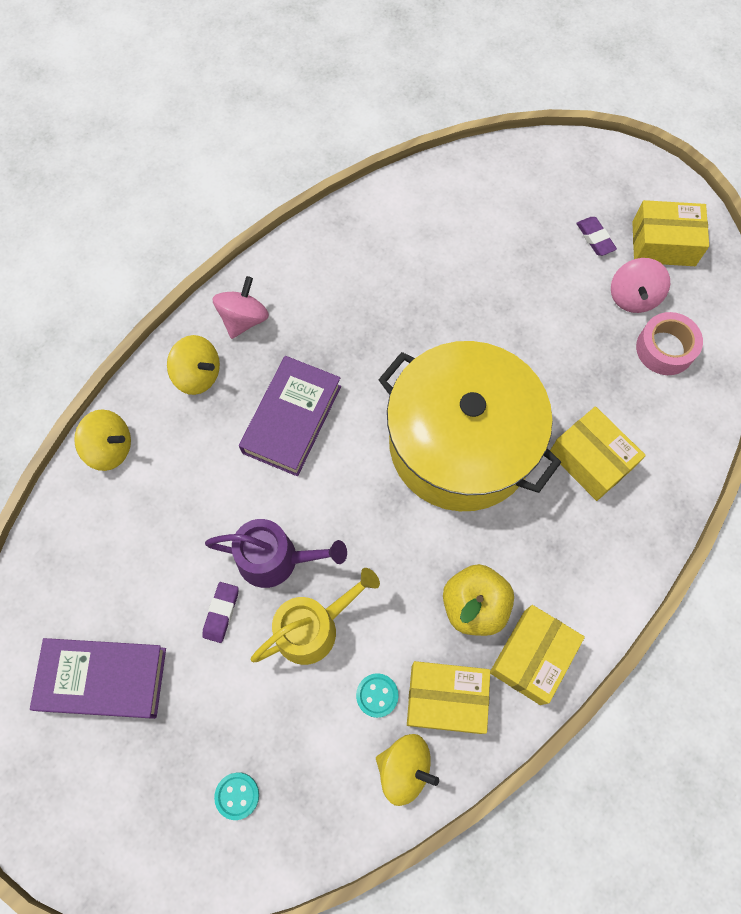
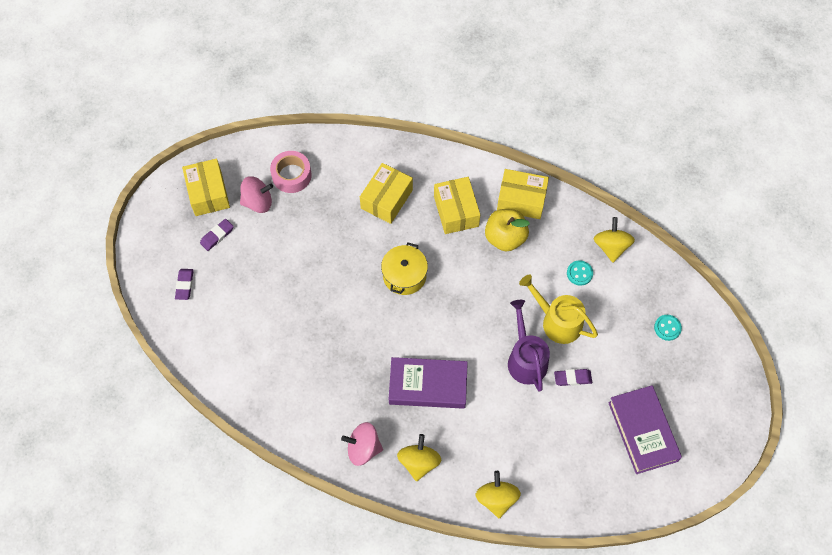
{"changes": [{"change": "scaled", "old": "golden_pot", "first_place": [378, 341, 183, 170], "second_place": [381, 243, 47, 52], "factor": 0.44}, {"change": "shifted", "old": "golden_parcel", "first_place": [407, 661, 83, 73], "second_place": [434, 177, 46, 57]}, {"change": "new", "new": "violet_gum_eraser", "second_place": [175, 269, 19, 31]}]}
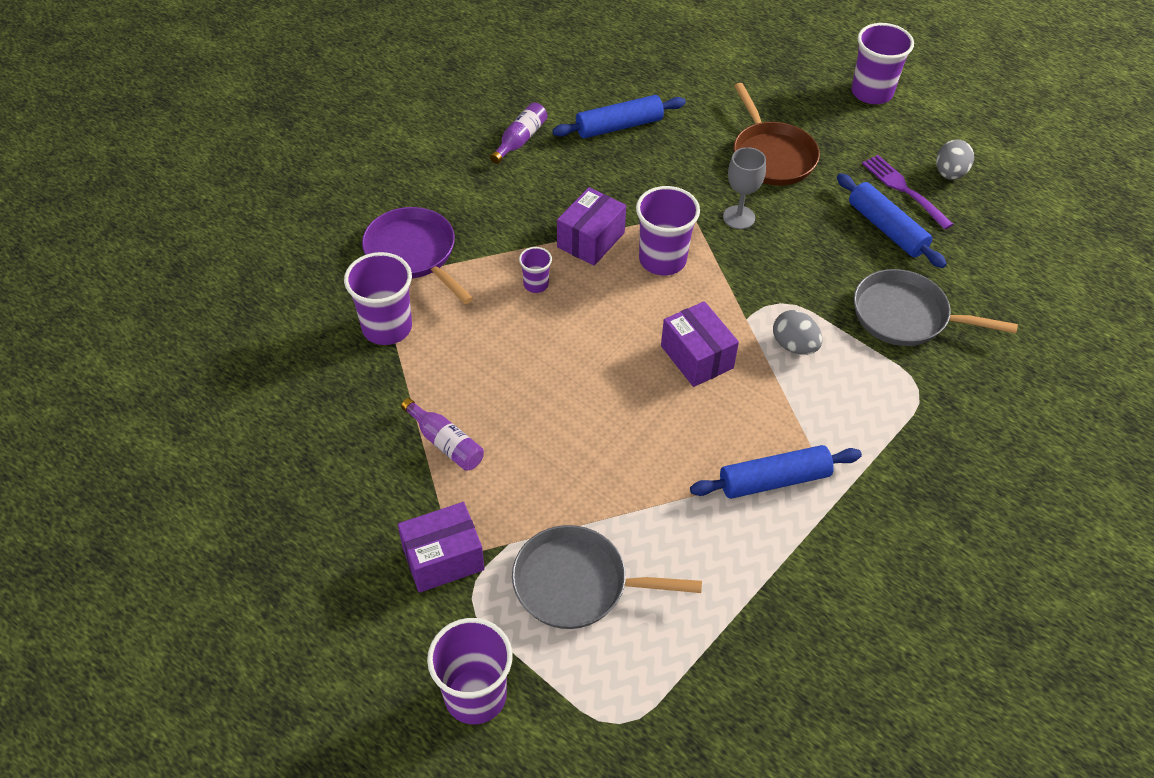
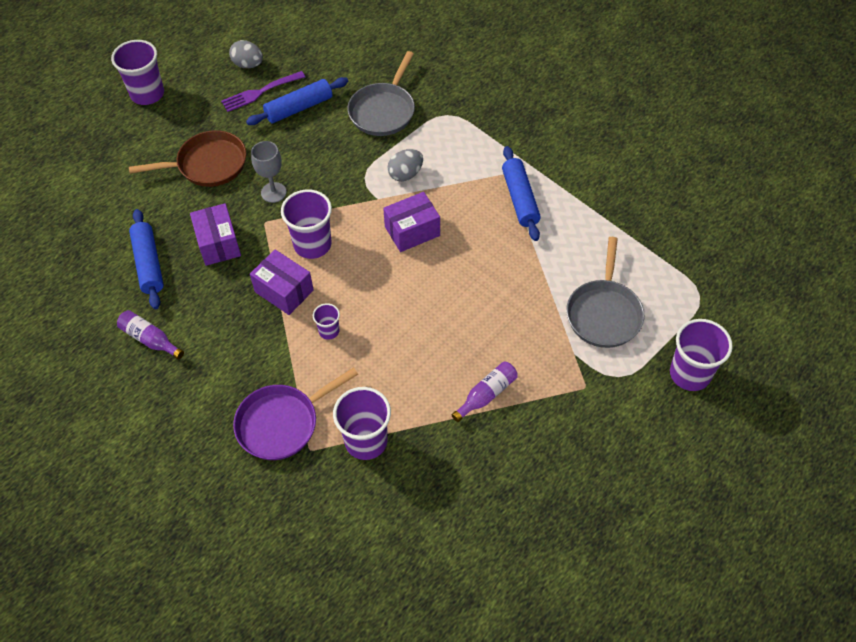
{"changes": [{"change": "shifted", "old": "violet_parcel", "first_place": [398, 502, 86, 91], "second_place": [190, 203, 51, 63]}]}
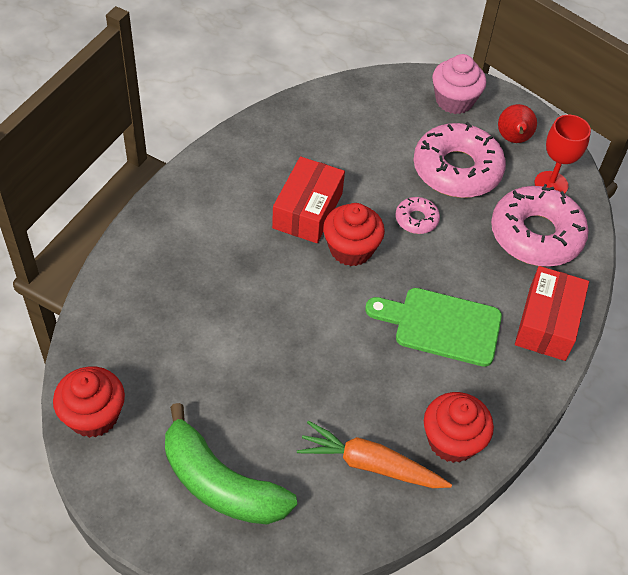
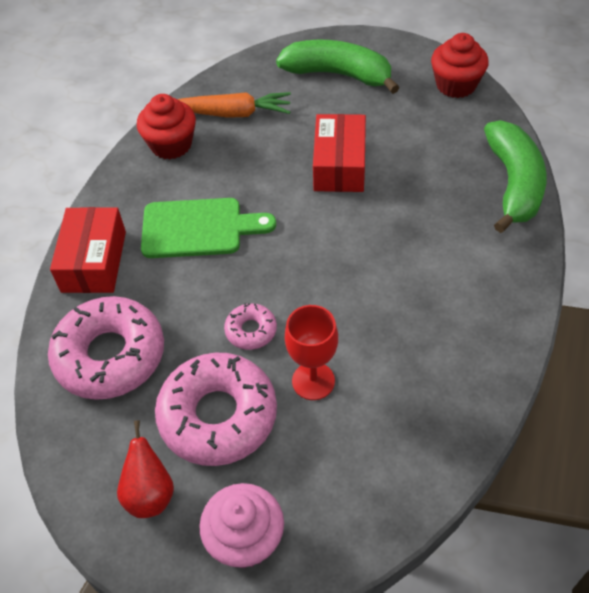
{"changes": [{"change": "shifted", "old": "crimson_parcel", "first_place": [272, 156, 73, 87], "second_place": [313, 114, 53, 78]}, {"change": "gone", "old": "crimson_fairy_cake", "first_place": [323, 203, 62, 63]}, {"change": "shifted", "old": "crimson_wine_glass", "first_place": [535, 115, 56, 79], "second_place": [285, 305, 53, 95]}, {"change": "new", "new": "emerald_banana_fruit", "second_place": [484, 120, 62, 113]}]}
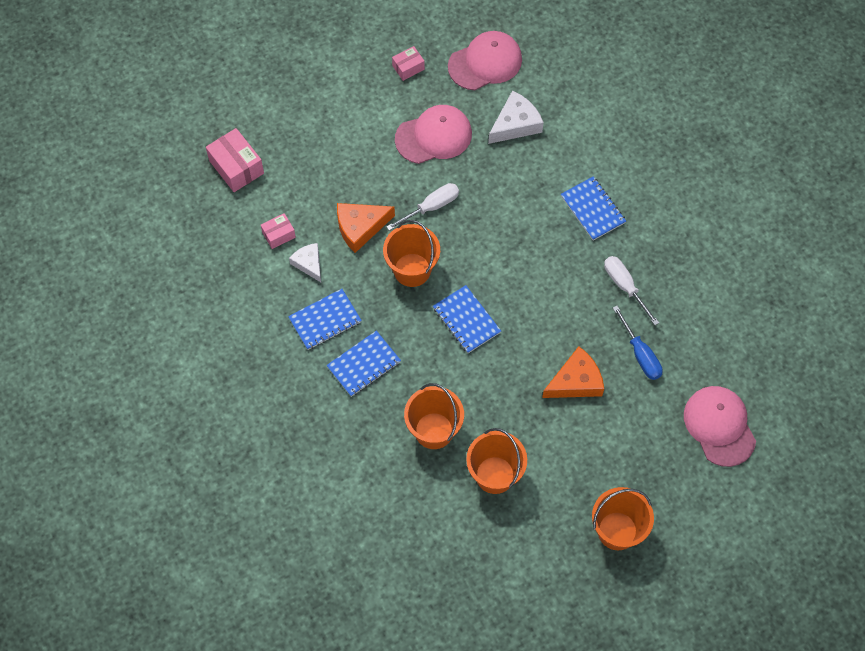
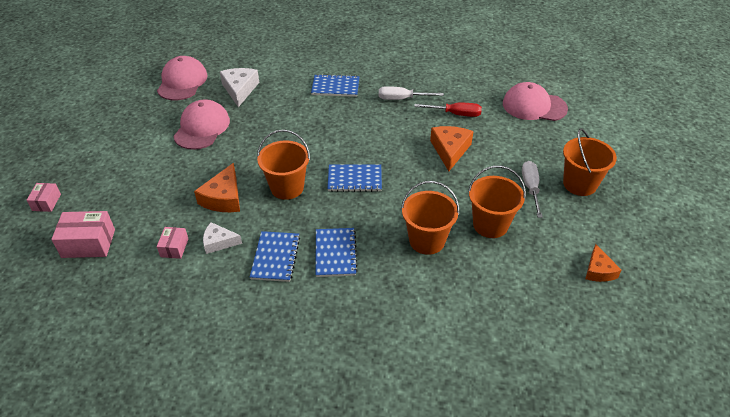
{"changes": [{"change": "shifted", "old": "pure_white_flat_screwdriver", "first_place": [386, 183, 73, 48], "second_place": [522, 161, 21, 57]}, {"change": "shifted", "old": "rosy_parcel", "first_place": [392, 46, 33, 35], "second_place": [27, 183, 34, 29]}, {"change": "repainted", "old": "cobalt_flat_screwdriver", "new": "crimson_flat_screwdriver", "first_place": [613, 306, 50, 74], "second_place": [414, 103, 68, 14]}, {"change": "new", "new": "orange_cheese", "second_place": [585, 244, 37, 38]}]}
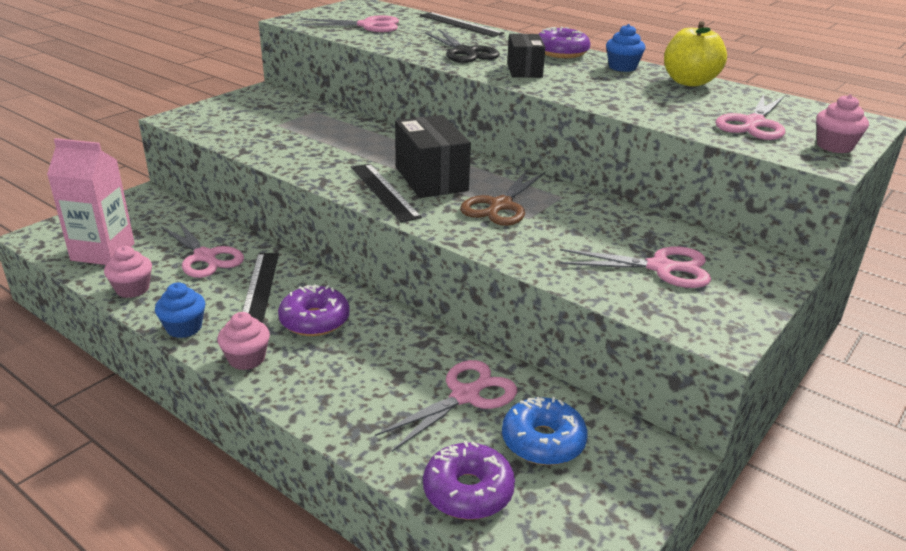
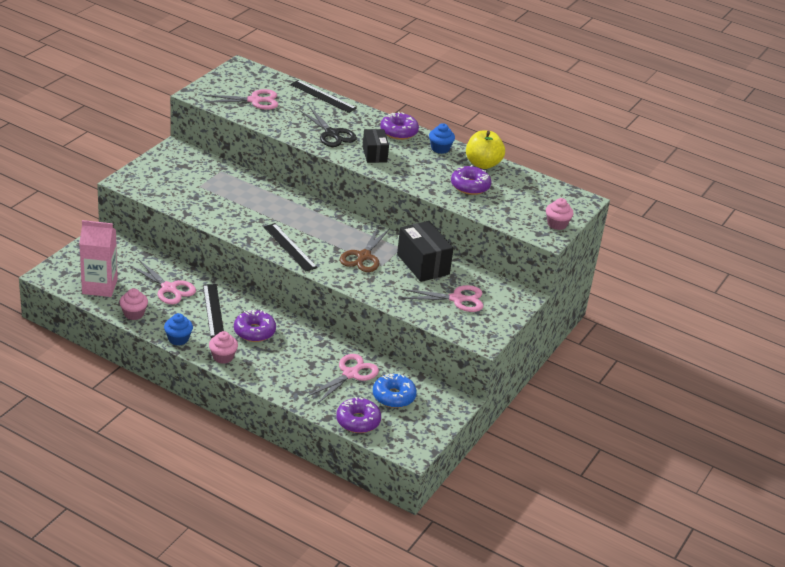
{"changes": [{"change": "shifted", "old": "ebony_parcel", "first_place": [395, 115, 76, 83], "second_place": [397, 221, 57, 61]}, {"change": "gone", "old": "rosy_pair_of_scissors", "first_place": [715, 94, 70, 46]}, {"change": "new", "new": "violet_glazed_donut", "second_place": [451, 165, 40, 30]}]}
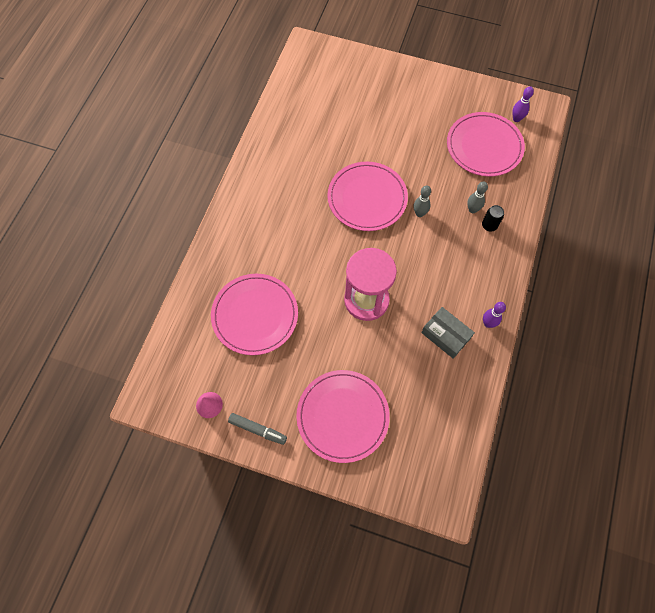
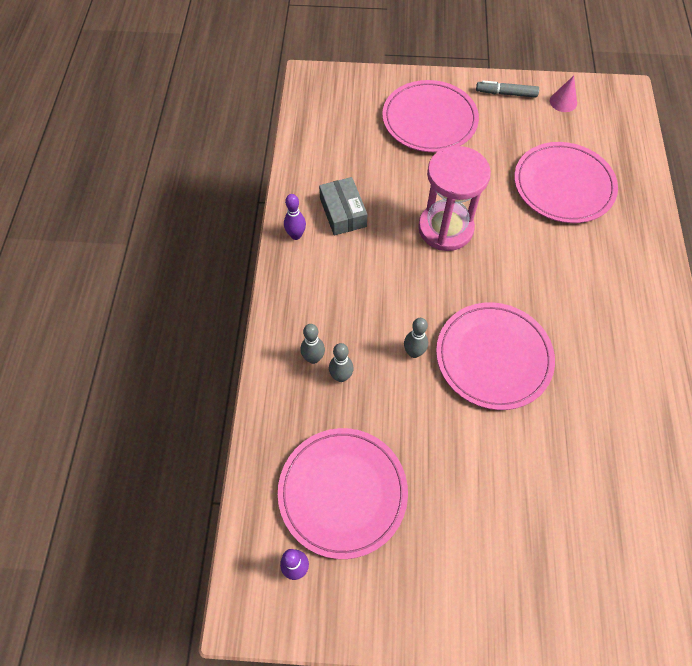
{"changes": [{"change": "rotated", "old": "gray_parcel", "first_place": [421, 307, 54, 52], "second_place": [319, 177, 48, 58], "degrees": 45}, {"change": "swapped", "old": "ebony_soda_can", "new": "gray_tenpin", "first_place": [482, 205, 22, 27], "second_place": [301, 324, 24, 40]}]}
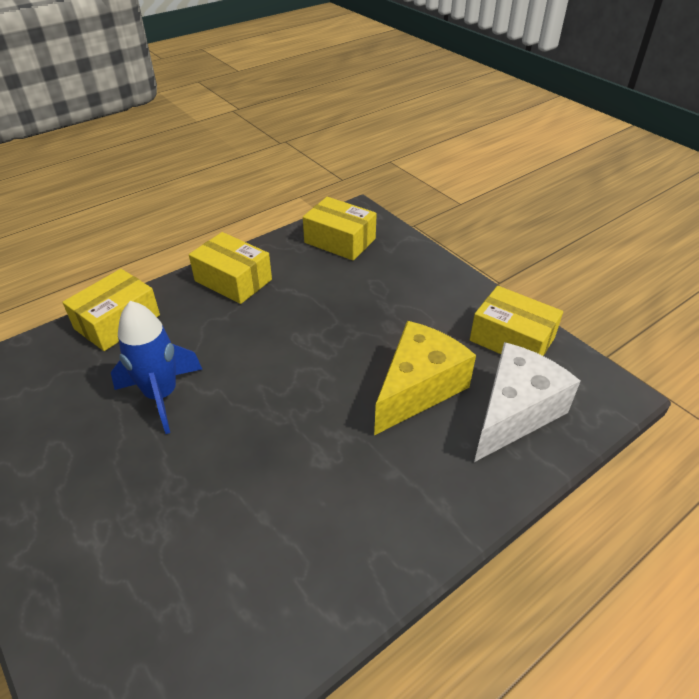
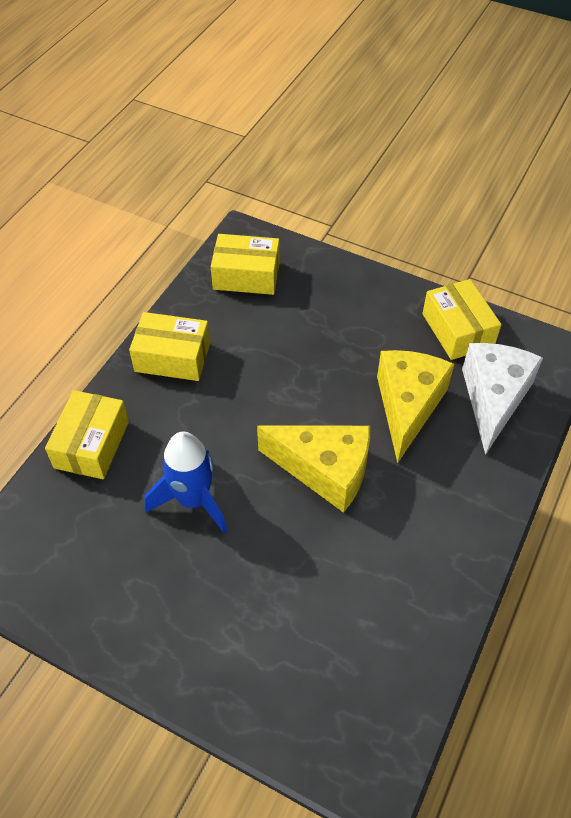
{"changes": [{"change": "rotated", "old": "golden_parcel", "first_place": [470, 286, 93, 70], "second_place": [422, 279, 79, 81], "degrees": 60}, {"change": "new", "new": "golden_cheese", "second_place": [257, 425, 113, 88]}]}
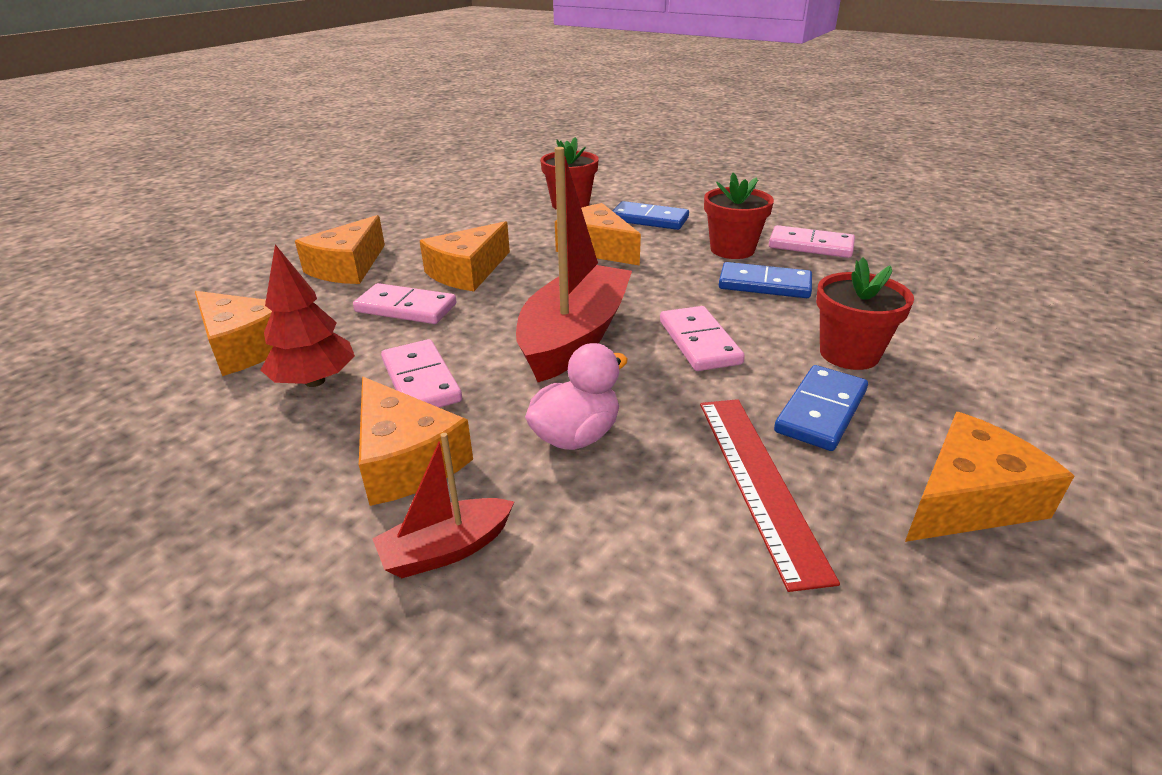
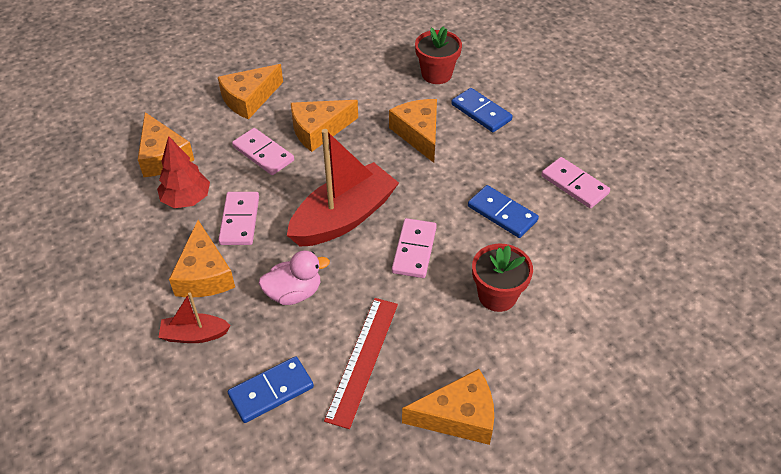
{"changes": [{"change": "gone", "old": "crimson_plant_pot", "first_place": [704, 173, 70, 86]}, {"change": "shifted", "old": "cobalt_domino", "first_place": [774, 365, 94, 86], "second_place": [228, 356, 86, 67]}]}
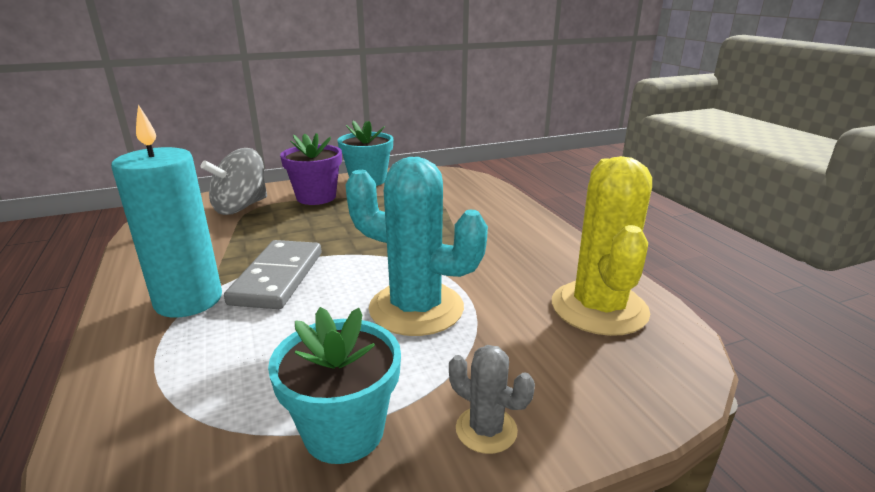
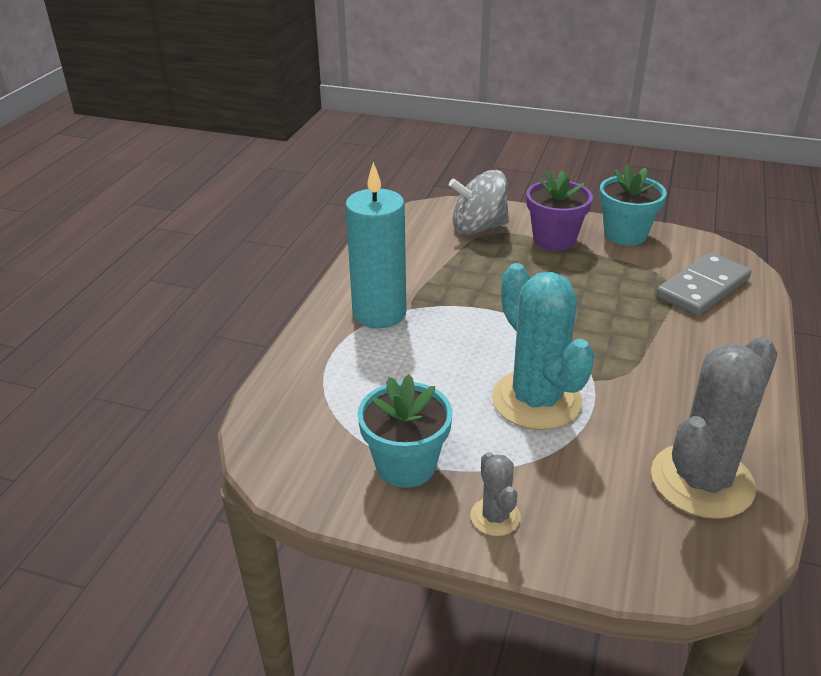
{"changes": [{"change": "shifted", "old": "gray_domino", "first_place": [224, 240, 97, 69], "second_place": [656, 253, 95, 63]}, {"change": "repainted", "old": "golden_prickly_plant", "new": "gray_prickly_plant", "first_place": [552, 156, 100, 180], "second_place": [651, 336, 127, 183]}]}
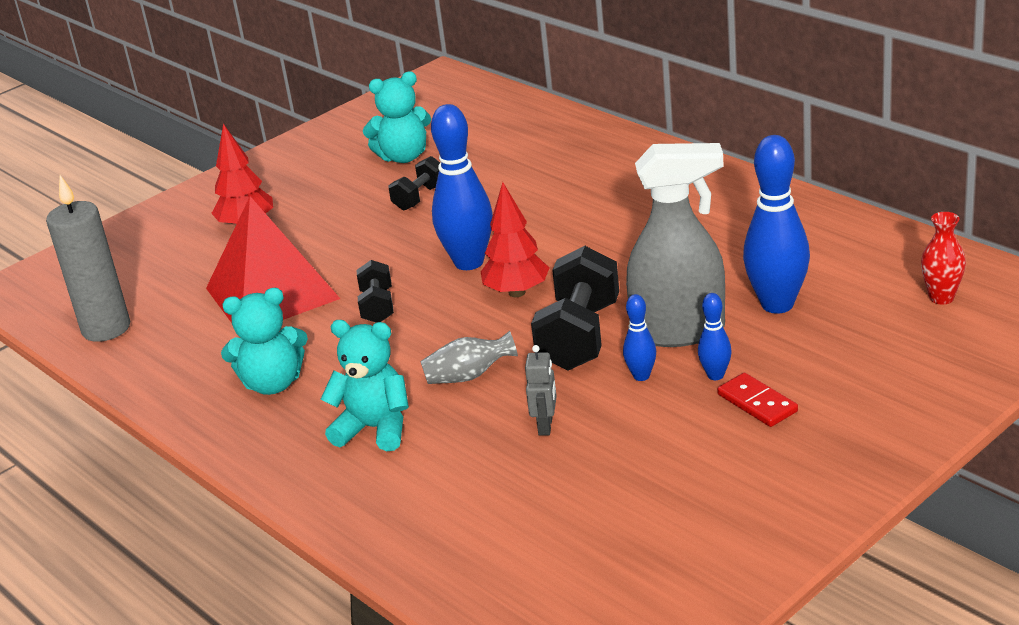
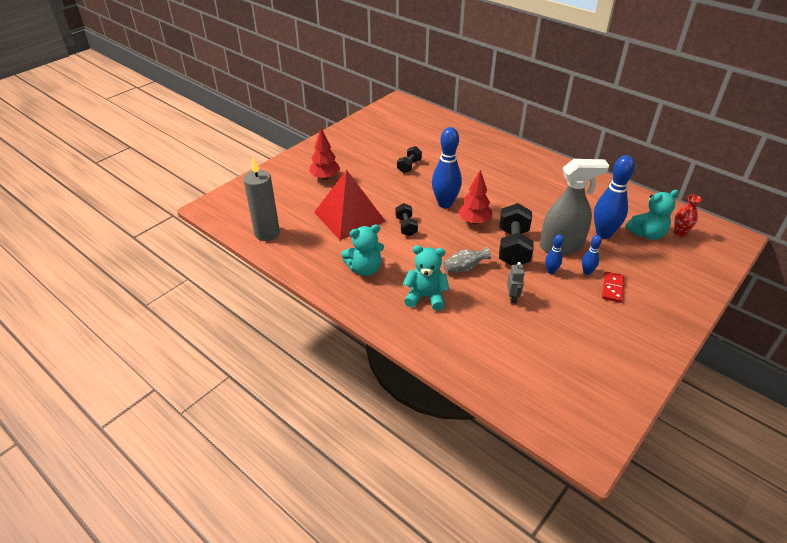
{"changes": [{"change": "shifted", "old": "turquoise_teddy_bear", "first_place": [363, 72, 68, 91], "second_place": [625, 190, 54, 50]}, {"change": "rotated", "old": "crimson_domino", "first_place": [717, 373, 81, 54], "second_place": [602, 271, 22, 32], "degrees": 60}]}
